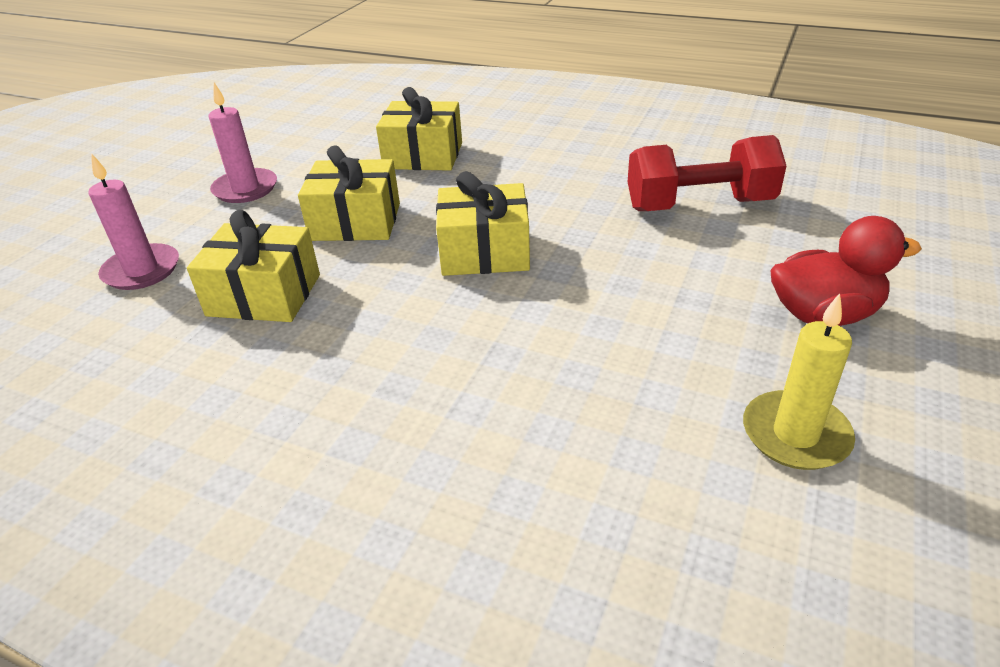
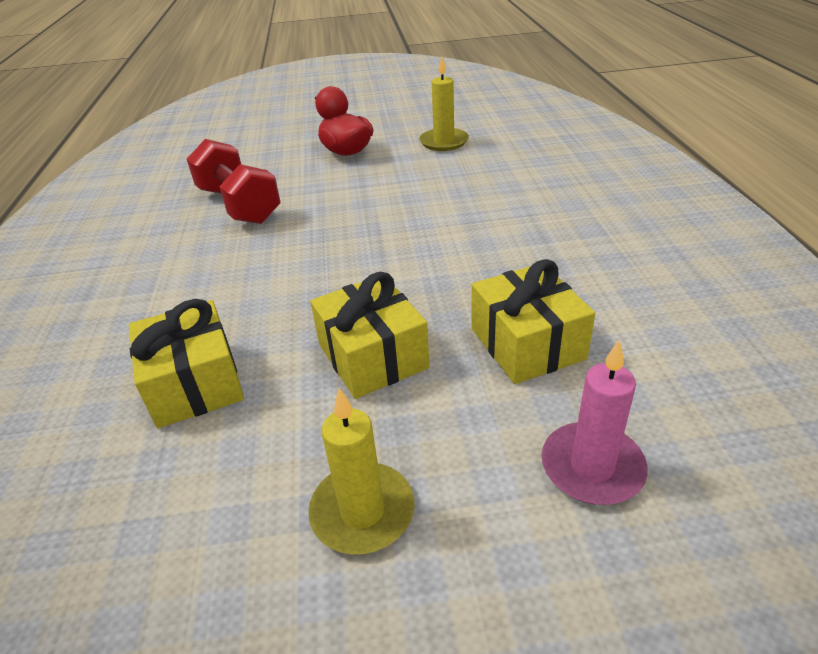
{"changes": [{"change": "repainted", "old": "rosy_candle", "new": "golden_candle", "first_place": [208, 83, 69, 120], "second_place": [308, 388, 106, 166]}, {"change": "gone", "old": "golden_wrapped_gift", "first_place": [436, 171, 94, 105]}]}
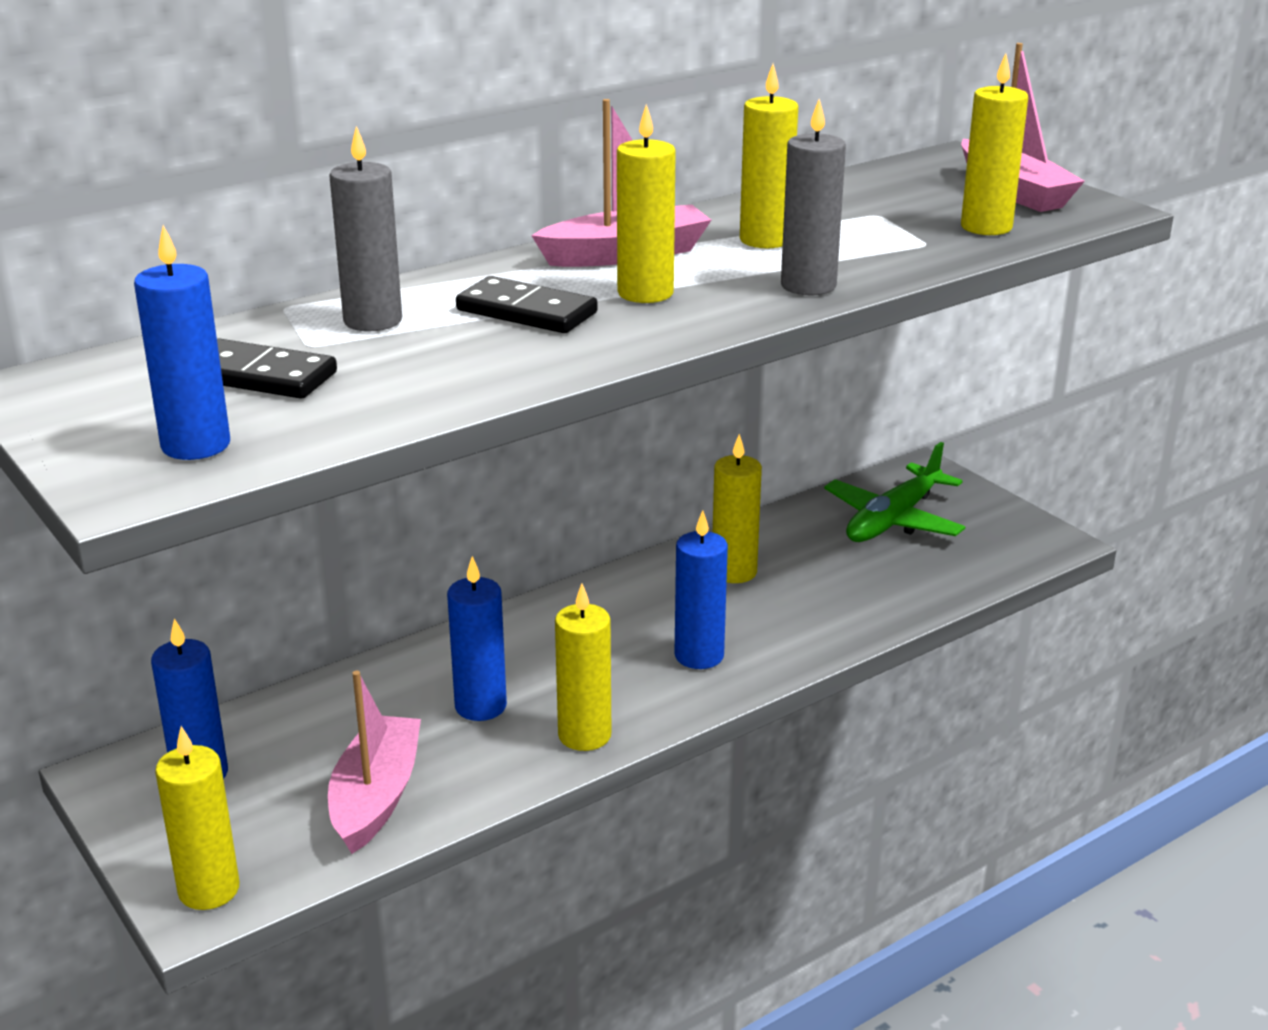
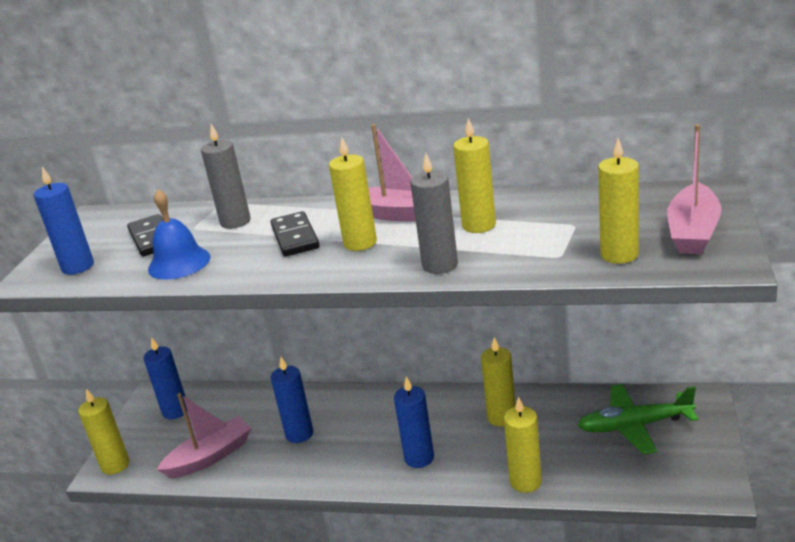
{"changes": [{"change": "shifted", "old": "golden_candle", "first_place": [555, 584, 56, 167], "second_place": [504, 397, 38, 96]}, {"change": "new", "new": "cobalt_bell", "second_place": [148, 189, 62, 91]}]}
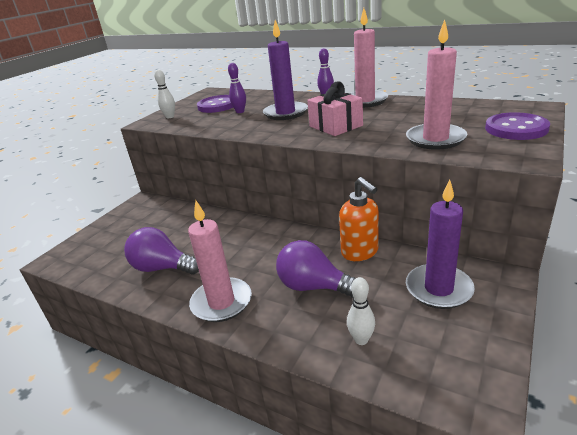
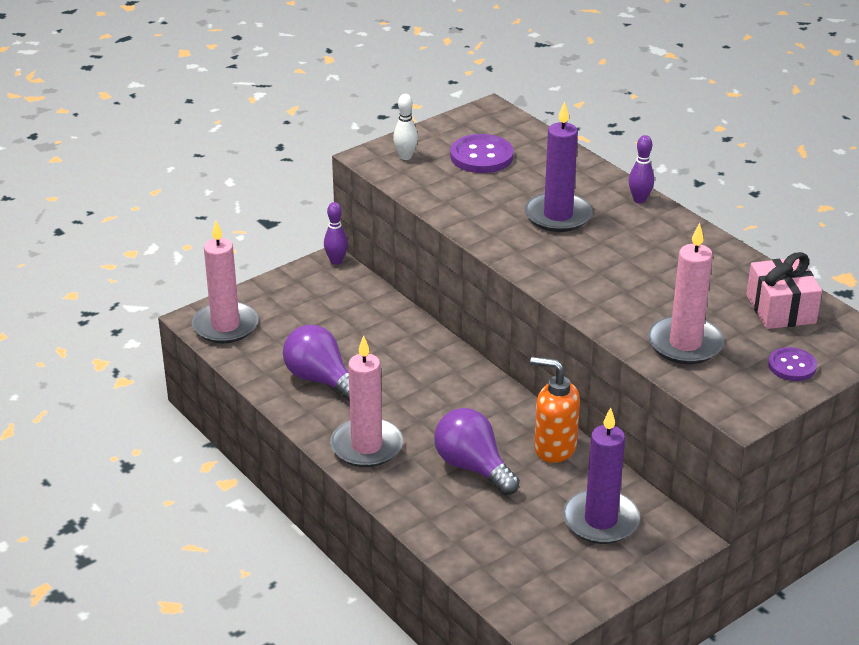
{"changes": [{"change": "shifted", "old": "violet_tenpin", "first_place": [228, 63, 18, 50], "second_place": [324, 202, 24, 63]}, {"change": "shifted", "old": "rosy_wrapped_gift", "first_place": [307, 81, 56, 55], "second_place": [746, 252, 76, 77]}, {"change": "rotated", "old": "orange_pump_bottle", "first_place": [339, 177, 40, 84], "second_place": [530, 357, 50, 106], "degrees": 120}, {"change": "gone", "old": "pure_white_tenpin", "first_place": [347, 277, 28, 68]}, {"change": "shifted", "old": "rosy_candle", "first_place": [350, 8, 38, 100], "second_place": [192, 221, 66, 122]}, {"change": "scaled", "old": "violet_sewing_button", "first_place": [485, 112, 65, 28], "second_place": [768, 347, 49, 34], "factor": 0.63}]}
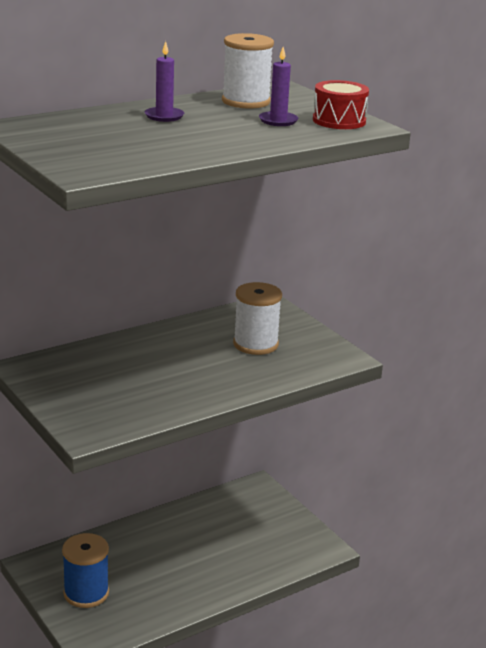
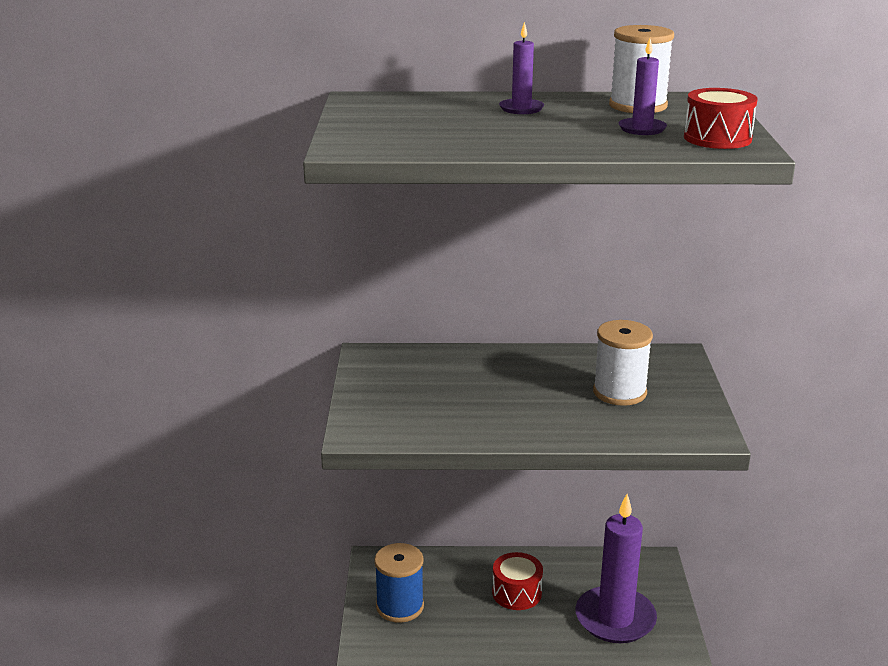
{"changes": [{"change": "new", "new": "crimson_toy_drum", "second_place": [492, 552, 51, 58]}, {"change": "new", "new": "violet_candle", "second_place": [576, 494, 81, 149]}]}
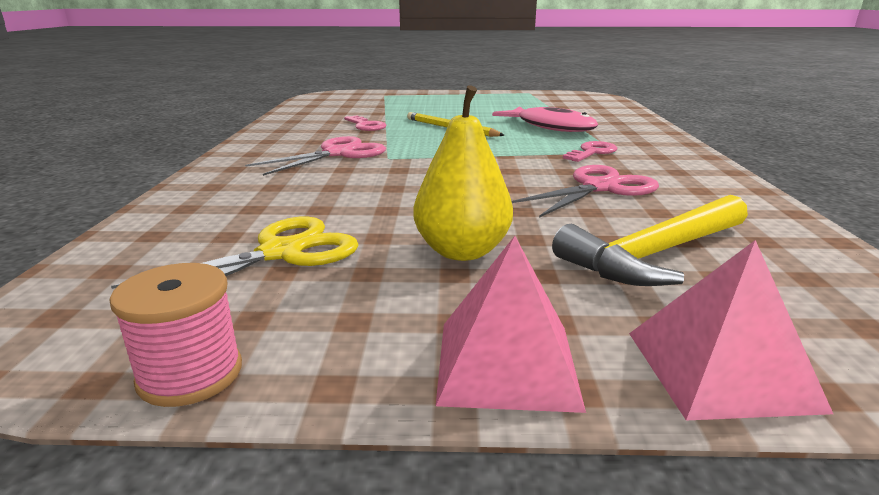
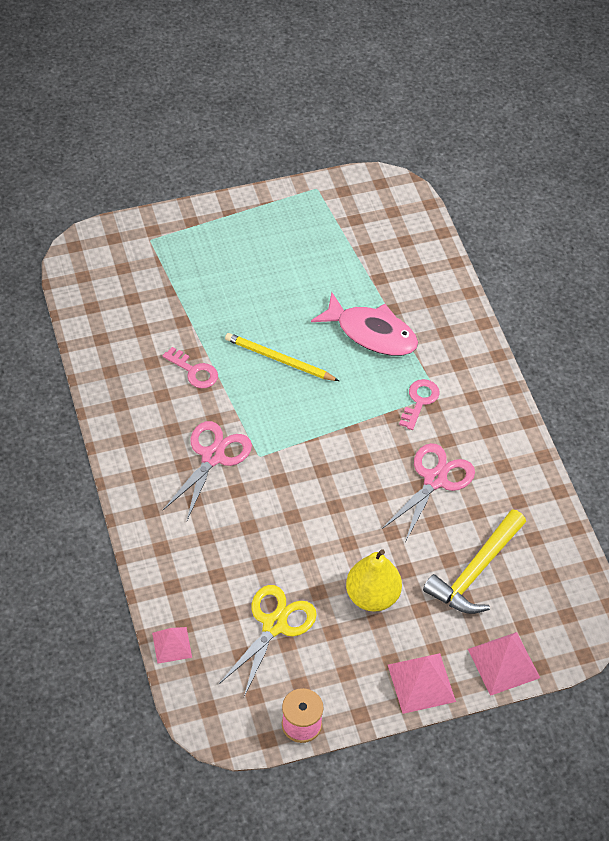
{"changes": [{"change": "new", "new": "rosy_pyramid", "second_place": [152, 627, 40, 37]}]}
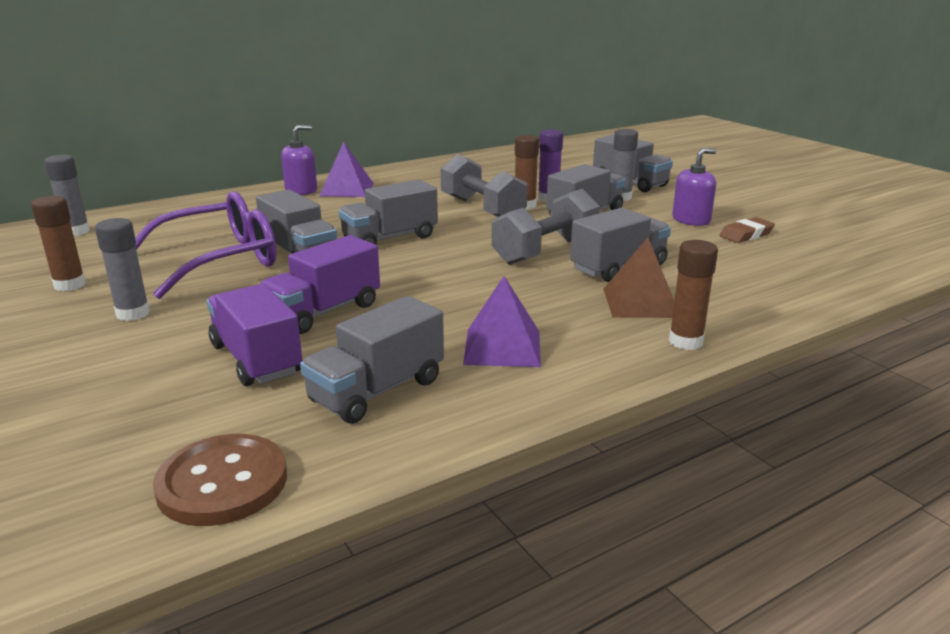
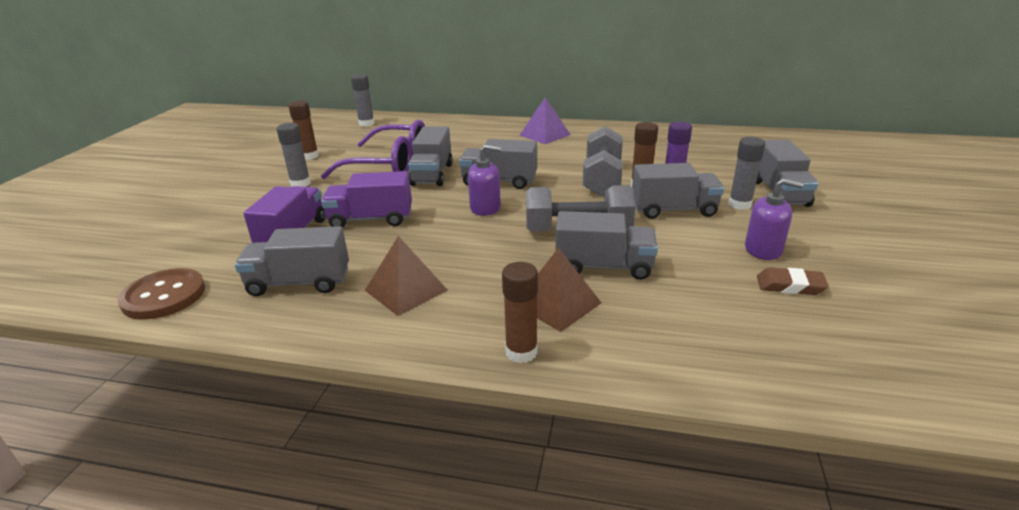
{"changes": [{"change": "shifted", "old": "violet_pump_bottle", "first_place": [281, 125, 36, 70], "second_place": [468, 145, 33, 71]}, {"change": "repainted", "old": "violet_pyramid", "new": "russet_pyramid", "first_place": [463, 276, 78, 91], "second_place": [365, 236, 83, 80]}]}
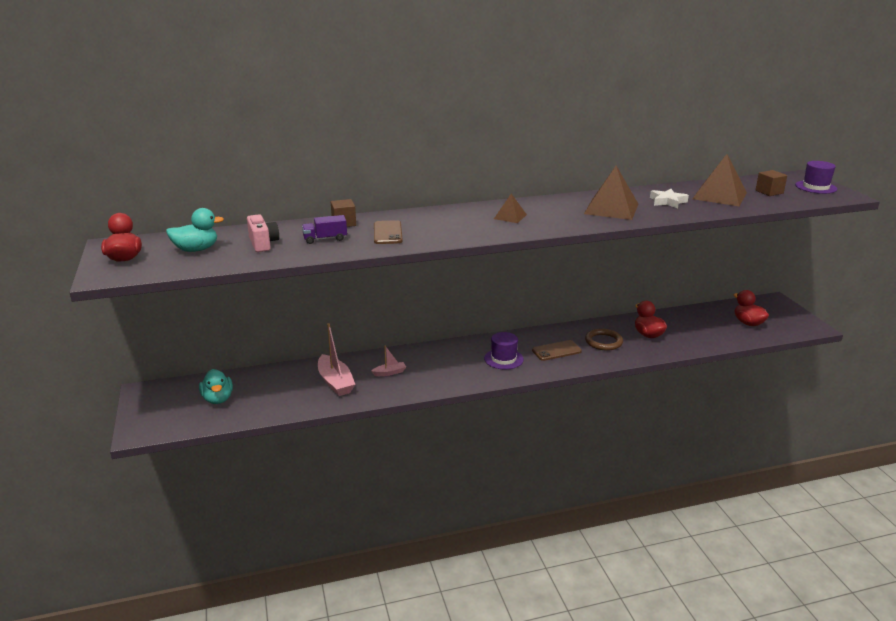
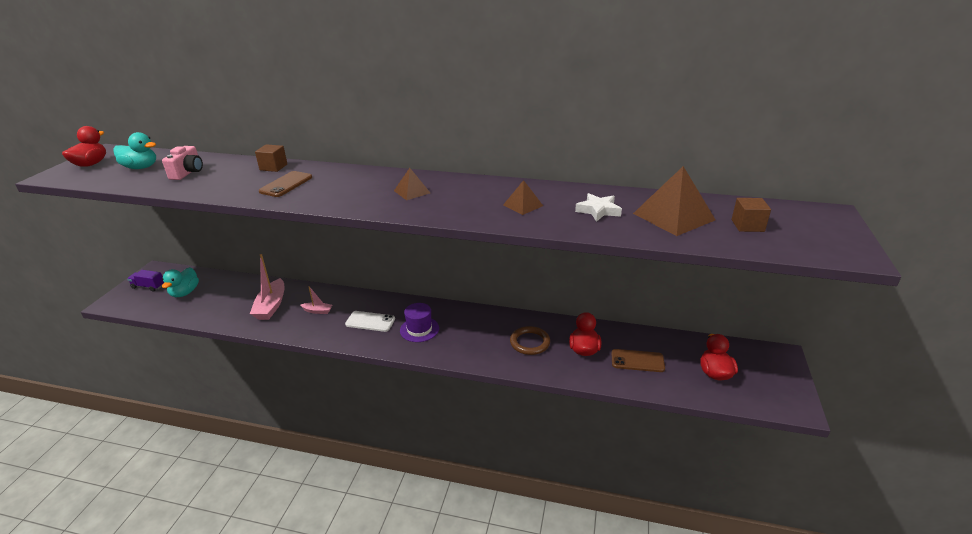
{"changes": [{"change": "shifted", "old": "violet_truck", "first_place": [302, 215, 45, 29], "second_place": [127, 270, 37, 22]}, {"change": "shifted", "old": "russet_mobile_phone", "first_place": [532, 340, 50, 21], "second_place": [611, 349, 54, 23]}, {"change": "scaled", "old": "russet_pyramid", "first_place": [584, 166, 54, 54], "second_place": [503, 180, 40, 35], "factor": 0.53}, {"change": "gone", "old": "violet_tall_hat", "first_place": [795, 161, 42, 33]}, {"change": "new", "new": "pure_white_mobile_phone", "second_place": [345, 311, 50, 21]}]}
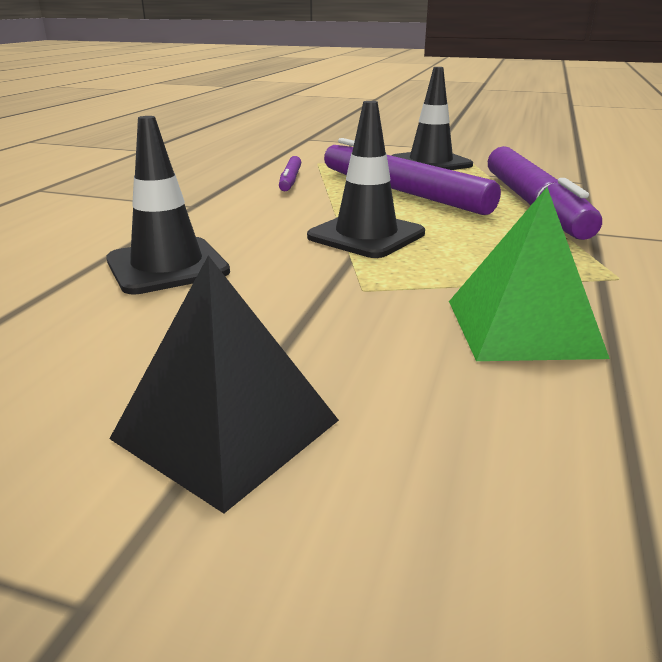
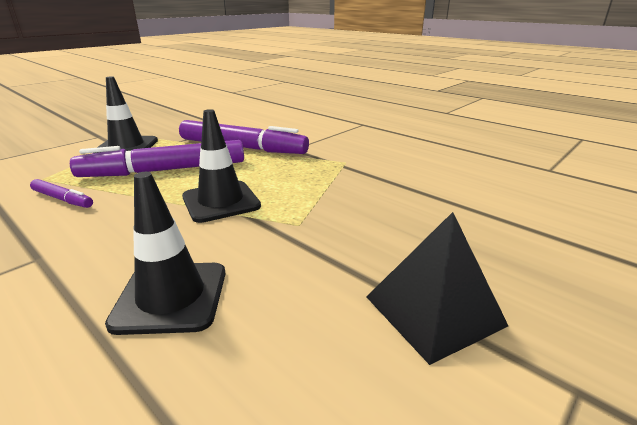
{"changes": [{"change": "gone", "old": "emerald_pyramid", "first_place": [449, 187, 161, 174]}]}
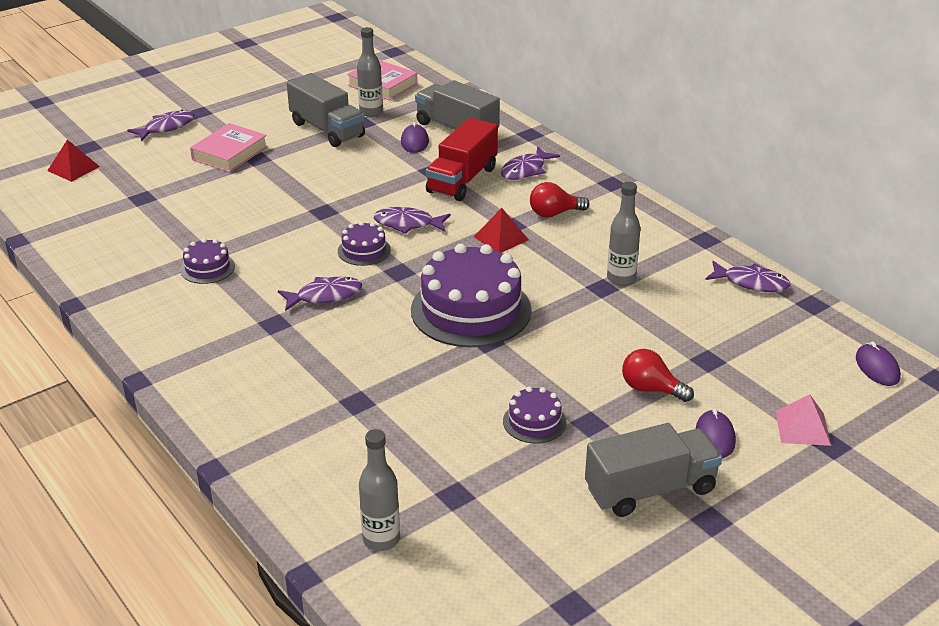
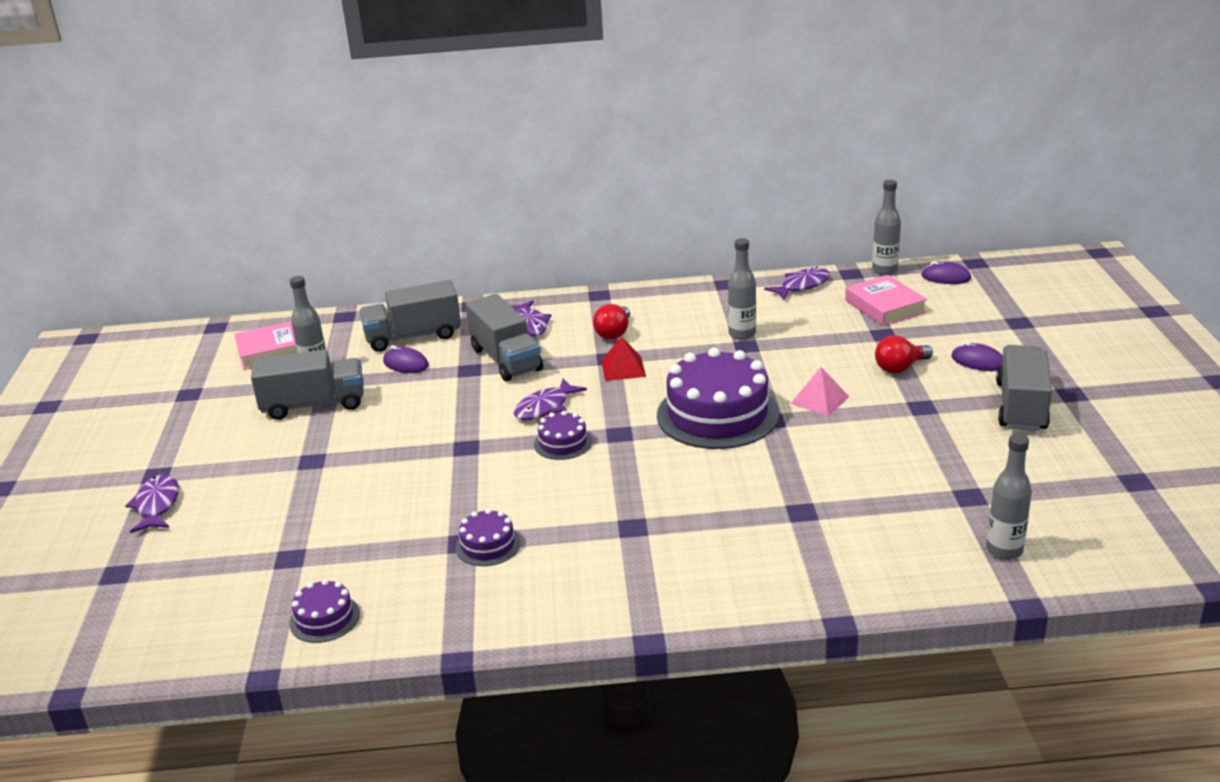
{"changes": [{"change": "gone", "old": "crimson_pyramid", "first_place": [47, 140, 53, 42]}, {"change": "shifted", "old": "rosy_hardback", "first_place": [190, 123, 78, 49], "second_place": [845, 275, 82, 51]}, {"change": "gone", "old": "violet_fish_figure", "first_place": [278, 277, 84, 34]}, {"change": "repainted", "old": "crimson_truck", "new": "gray_truck", "first_place": [426, 118, 72, 83], "second_place": [465, 294, 78, 87]}, {"change": "shifted", "old": "violet_cake", "first_place": [503, 387, 63, 56], "second_place": [289, 579, 71, 64]}, {"change": "shifted", "old": "rosy_pyramid", "first_place": [776, 394, 55, 52], "second_place": [790, 367, 59, 49]}, {"change": "new", "new": "gray_flask", "second_place": [872, 180, 29, 95]}]}
